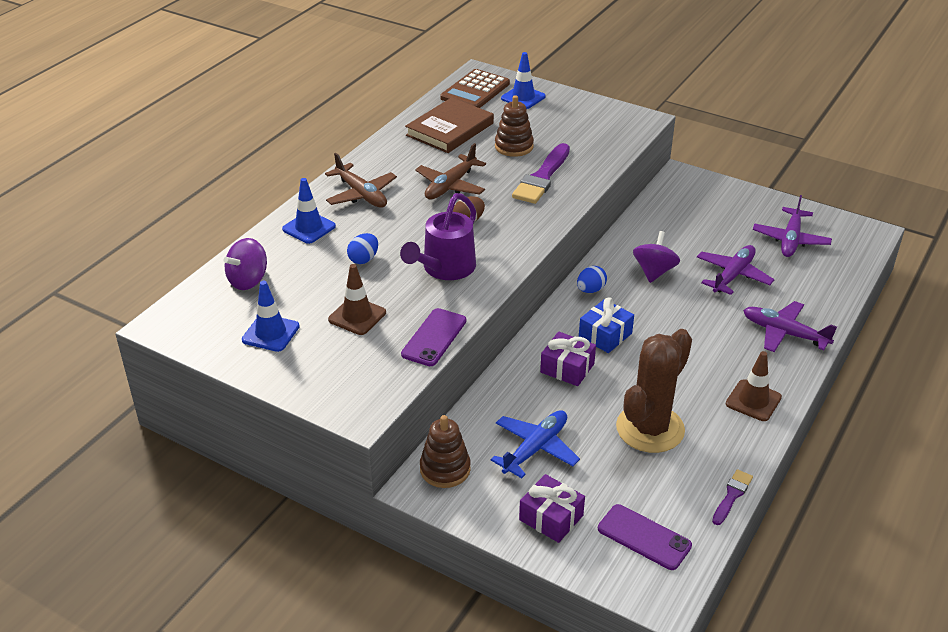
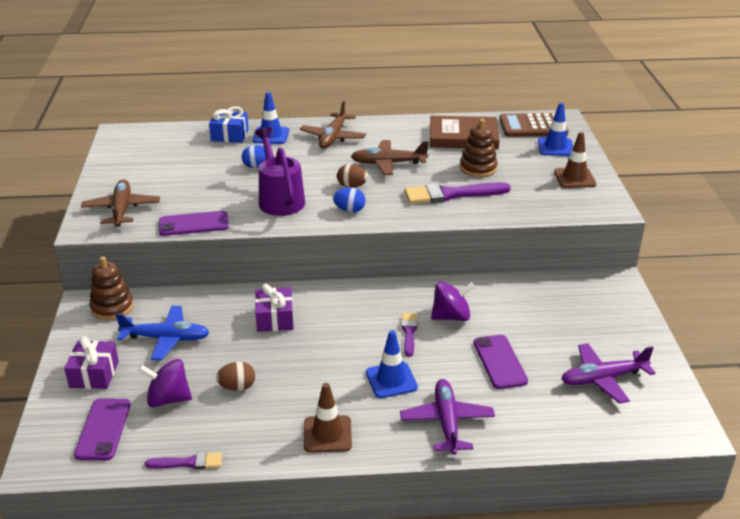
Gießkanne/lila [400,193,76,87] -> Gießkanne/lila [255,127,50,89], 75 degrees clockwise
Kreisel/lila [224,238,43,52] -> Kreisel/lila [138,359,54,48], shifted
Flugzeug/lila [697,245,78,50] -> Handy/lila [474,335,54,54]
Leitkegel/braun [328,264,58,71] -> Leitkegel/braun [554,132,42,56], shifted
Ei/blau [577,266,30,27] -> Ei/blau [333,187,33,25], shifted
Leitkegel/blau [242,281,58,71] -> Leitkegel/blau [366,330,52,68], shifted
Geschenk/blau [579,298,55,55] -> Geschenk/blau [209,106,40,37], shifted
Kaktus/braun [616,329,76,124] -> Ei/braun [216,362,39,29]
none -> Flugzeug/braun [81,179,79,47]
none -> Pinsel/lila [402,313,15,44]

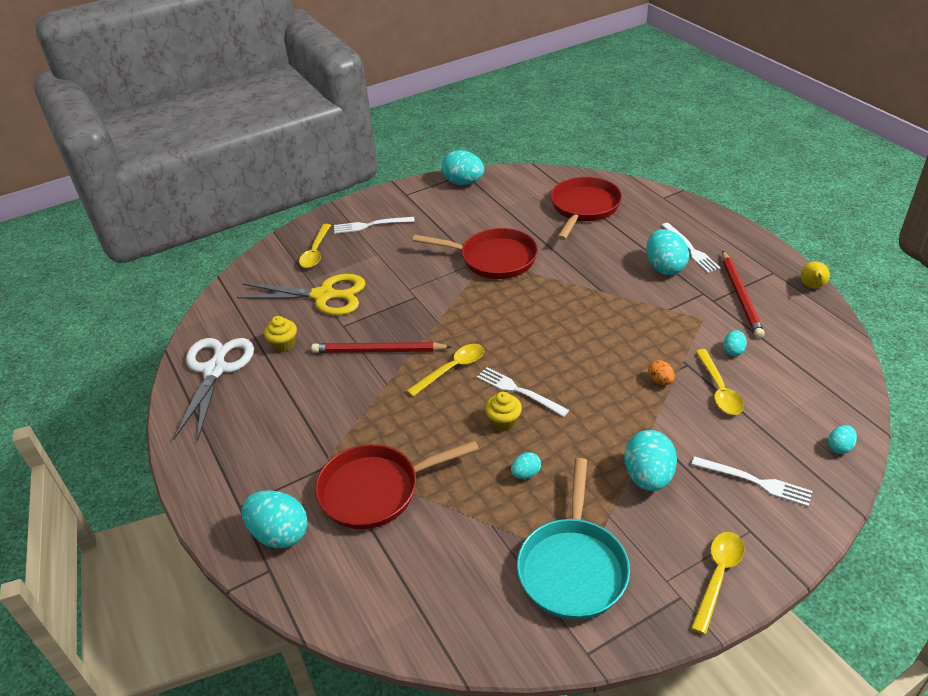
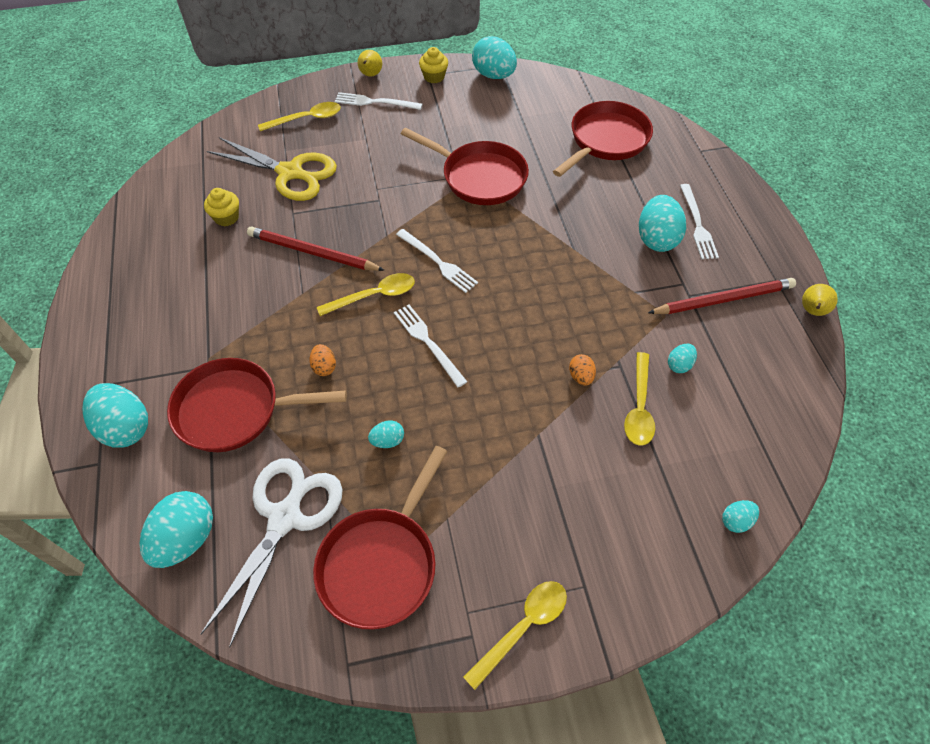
Löffel/gelb [299,224,32,44] -> Löffel/gelb [258,102,83,29], 135 degrees counterclockwise
Bleistift/rot [722,251,43,87] -> Bleistift/rot [648,278,148,36], 120 degrees counterclockwise
Schere/weiß [173,338,81,103] -> Schere/weiß [201,458,142,190], shifted
Muffin/gelb [485,392,37,39] -> Muffin/gelb [419,47,29,36], shifted
Ei/türkis [624,430,53,61] -> Ei/türkis [139,491,74,77], shifted
Gabel/weiß [691,456,121,51] -> Gabel/weiß [396,229,82,64], shifted
Pfanne/türkis [517,458,113,162] -> Pfanne/rot [313,446,134,184]
none -> Birne/gelb [357,50,25,27]
none -> Ei/orange [310,344,26,32]

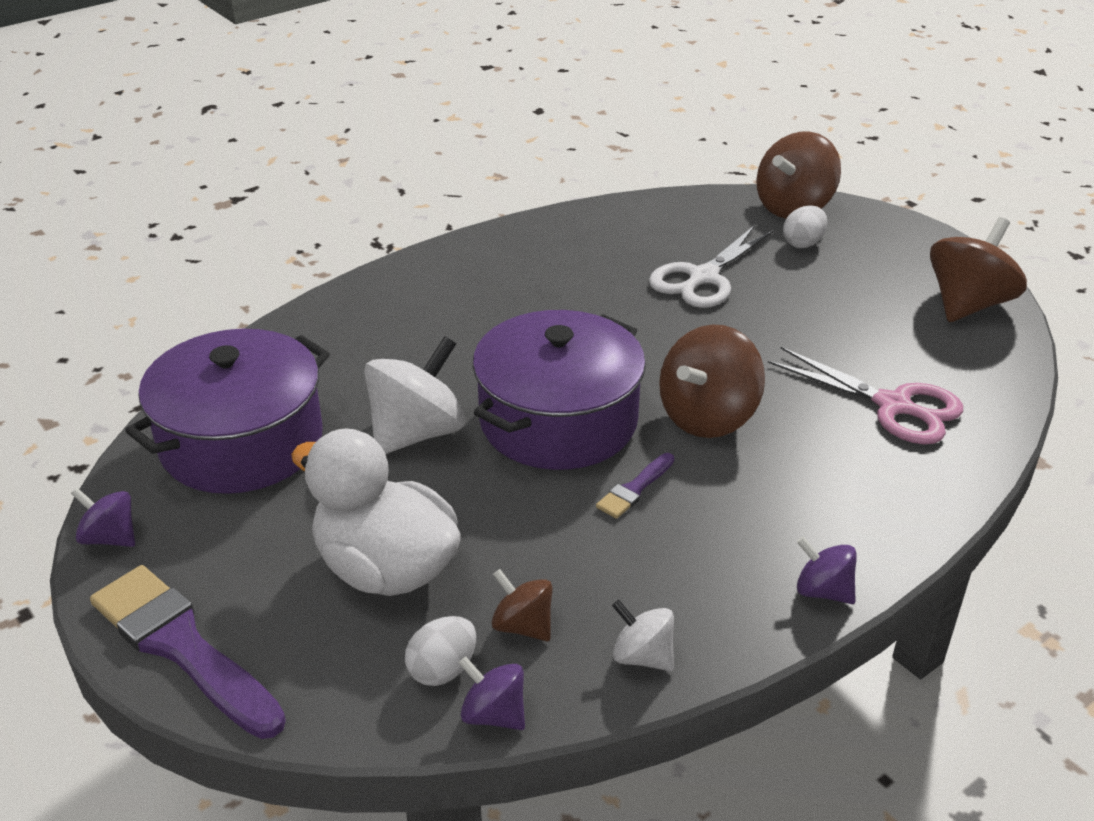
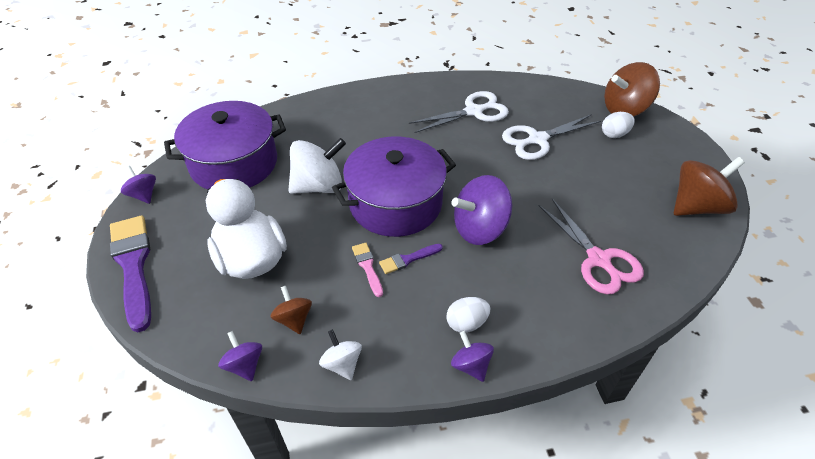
Kreisel/braun [659,325,106,113] -> Kreisel/lila [452,175,60,70]
Ei/weiß [405,616,72,70] -> Ei/weiß [446,297,44,36], shifted
none -> Schere/weiß [409,91,100,42]
none -> Pinsel/rosa [352,243,31,54]

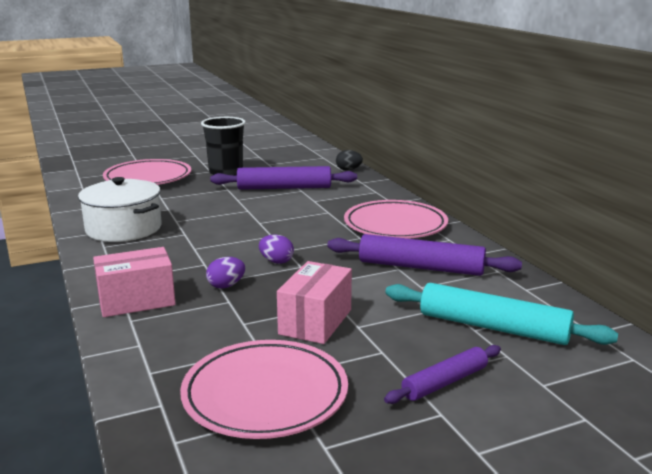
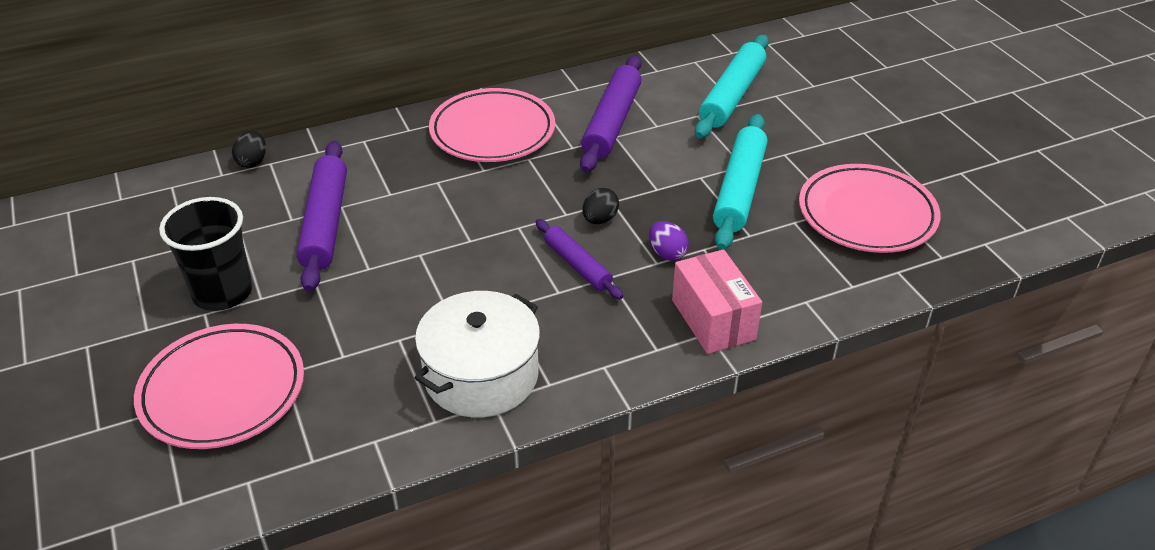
Ei/lila [259,234,35,30] -> Ei/schwarz [583,188,36,36]
Schachtel/rosa [277,261,75,83] -> Nudelholz/türkis [713,114,54,136]
Nudelholz/lila [384,345,117,59] -> Nudelholz/lila [536,219,87,80], shifted

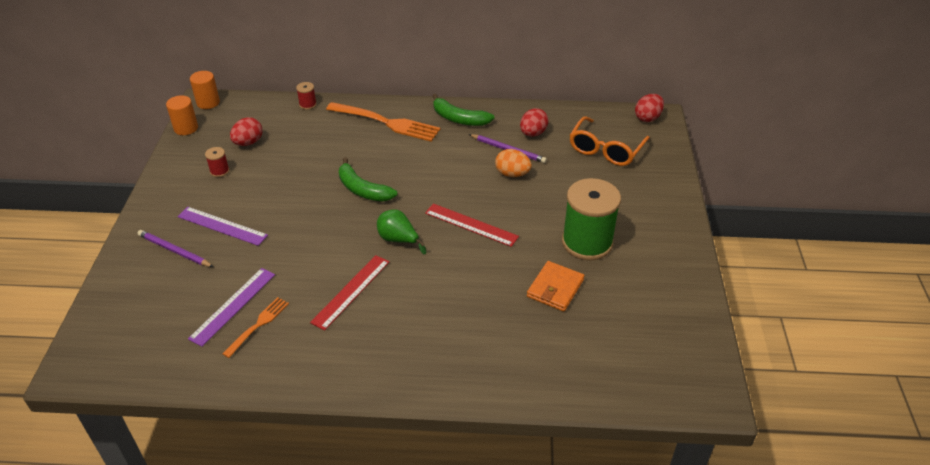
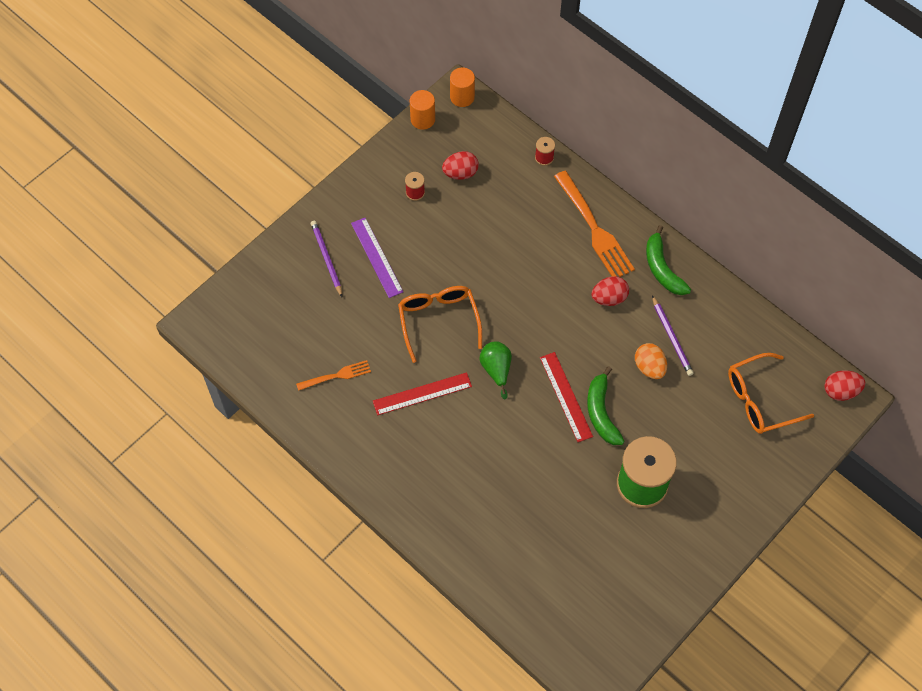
Ei/rot [520,108,29,29] -> Ei/rot [591,276,38,30], shifted
Banane/grün [339,157,58,45] -> Banane/grün [587,366,38,79], shifted
Geldbörse/orange [527,261,57,51] -> none
Lineal/lila [188,268,87,79] -> none
none -> Brille/orange [398,286,84,77]

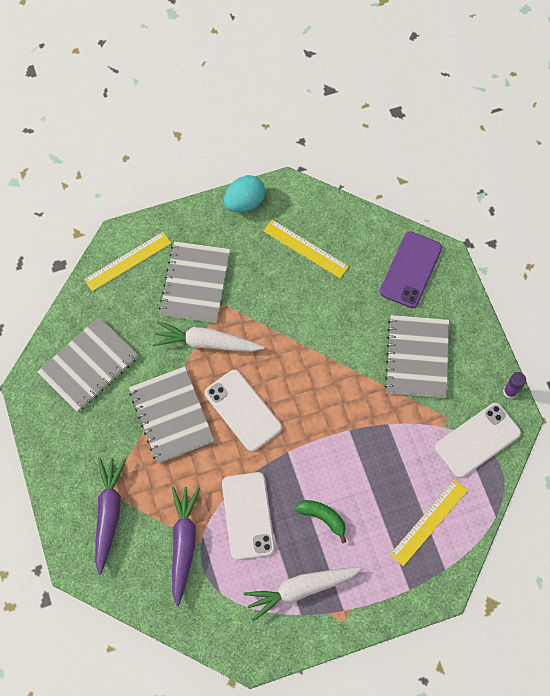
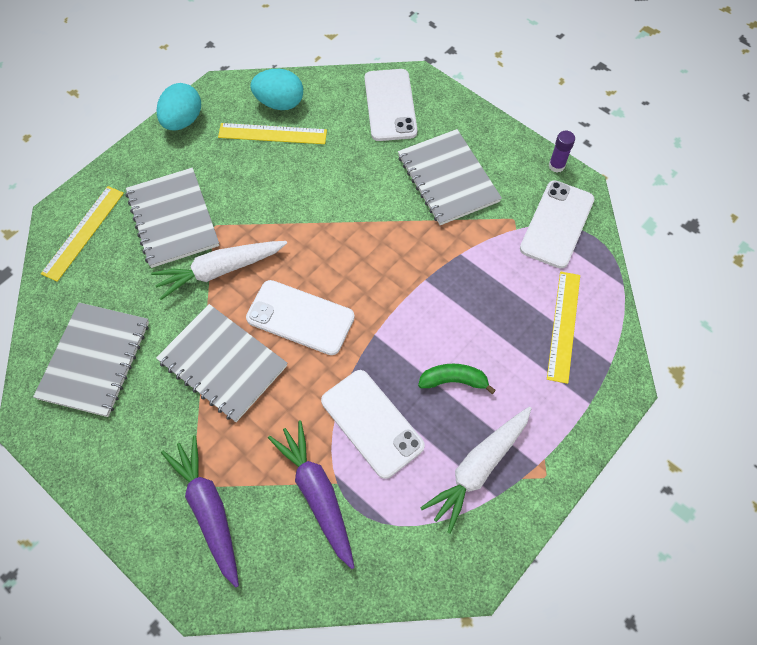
Handy/lila [380,231,62,77] -> Handy/weiß [365,69,53,72]
none -> Ei/türkis [251,69,52,41]

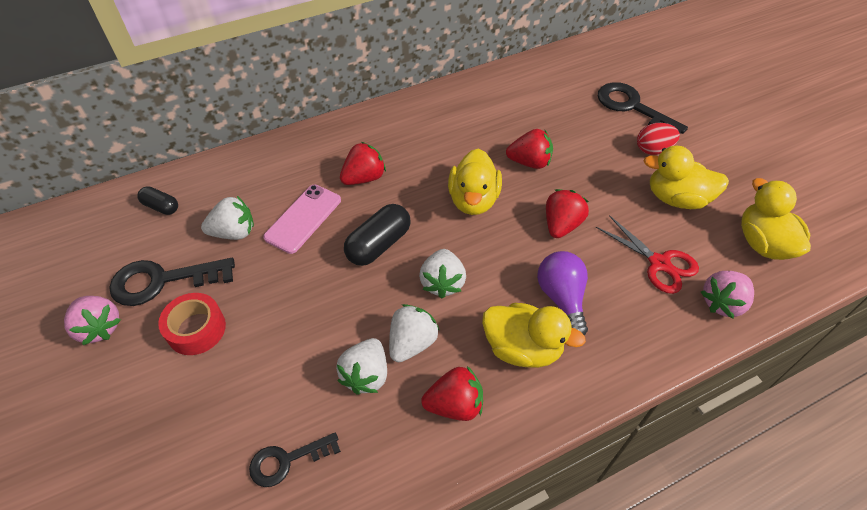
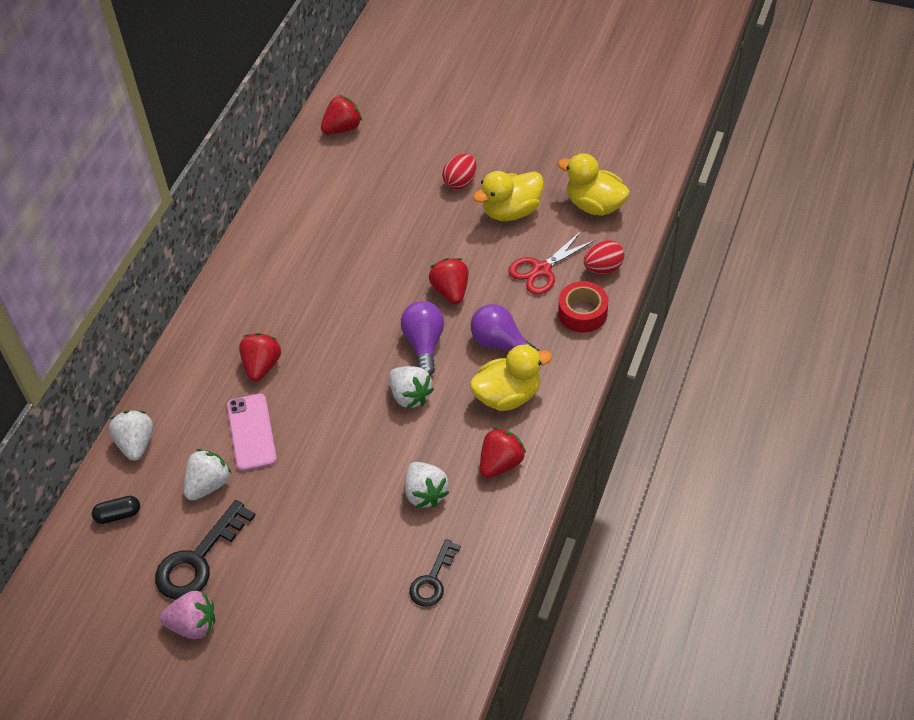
Schlüssel/schwarz [598,82,90,52] -> none
Erdbeere/rot [506,129,47,40] -> Erdbeere/rot [321,95,41,39], shifted
Ente/gelb [448,148,54,67] -> none
Kapsel/schwarz [344,204,66,62] -> none
Schere/rot [596,215,103,79] -> Schere/rot [508,230,87,65], 135 degrees clockwise
Erdbeere/rosa [701,271,53,48] -> Ei/rot [584,240,40,34]
Klebeband/rot [158,293,68,62] -> Klebeband/rot [558,281,50,52], shifted
Erdbeere/weiß [389,304,51,58] -> Erdbeere/weiß [109,411,44,50], shifted
none -> Glühbirne/lila [401,301,43,74]

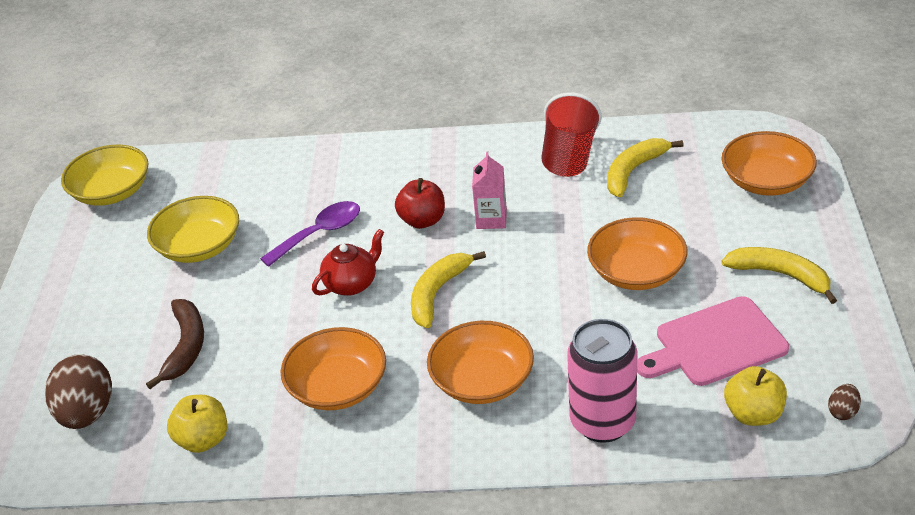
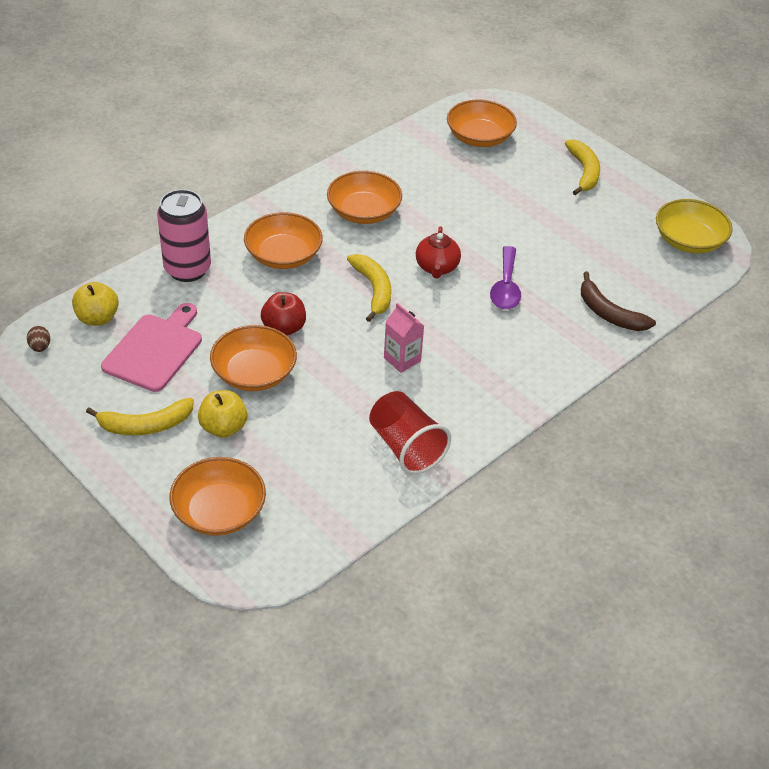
Banane/gelb [607,138,77,60] -> Banane/gelb [565,139,35,56], shifted
Apfel/rot [395,178,50,51] -> Apfel/rot [261,292,45,43], shifted
Schüssel/gelb [147,196,92,67] -> none
Banane/braun [146,299,58,90] -> Banane/braun [581,272,75,59], shifted
Ei/braun [45,354,67,75] -> Schüssel/orange [447,99,70,48]
Apfel/gelb [167,395,60,58] -> Apfel/gelb [198,390,49,48], shifted

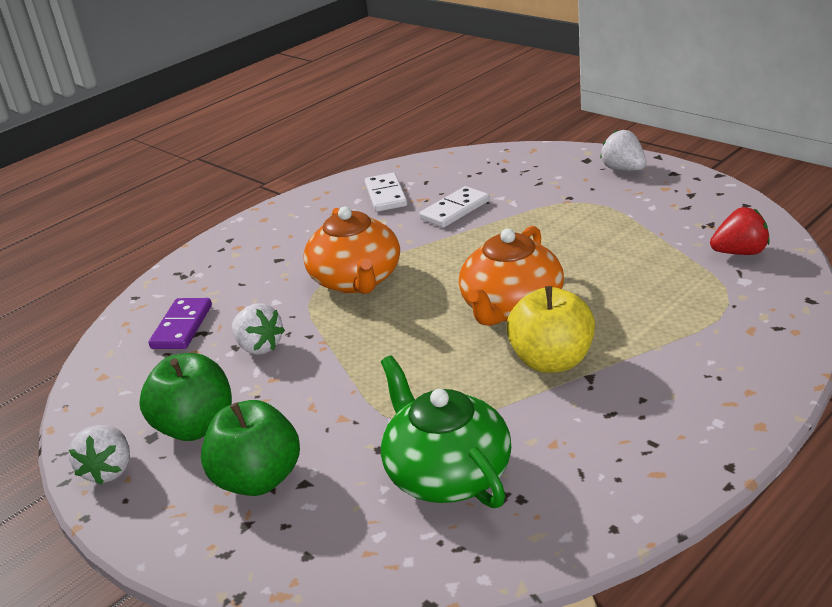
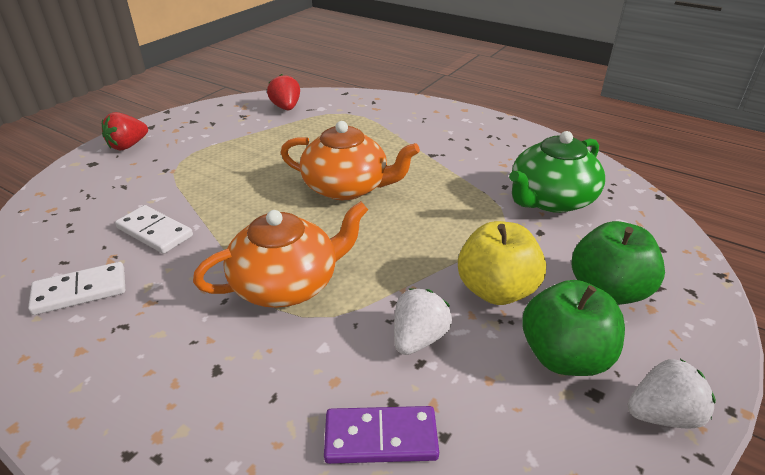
Erdbeere/weiß [600,130,46,41] -> Erdbeere/rot [102,112,46,39]
Apfel/gelb [506,286,89,87] -> Apfel/gelb [458,221,88,84], shifted

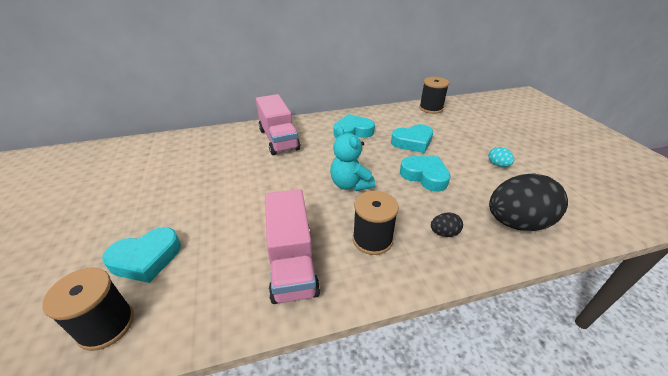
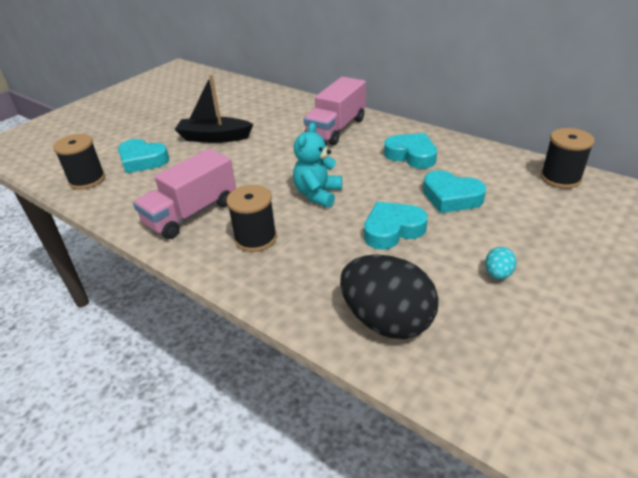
Herz/türkis [400,156,51,36] -> Herz/türkis [364,202,64,47], 120 degrees counterclockwise
Ei/schwarz [431,213,32,24] -> none
none -> Boot/schwarz [174,75,79,68]

